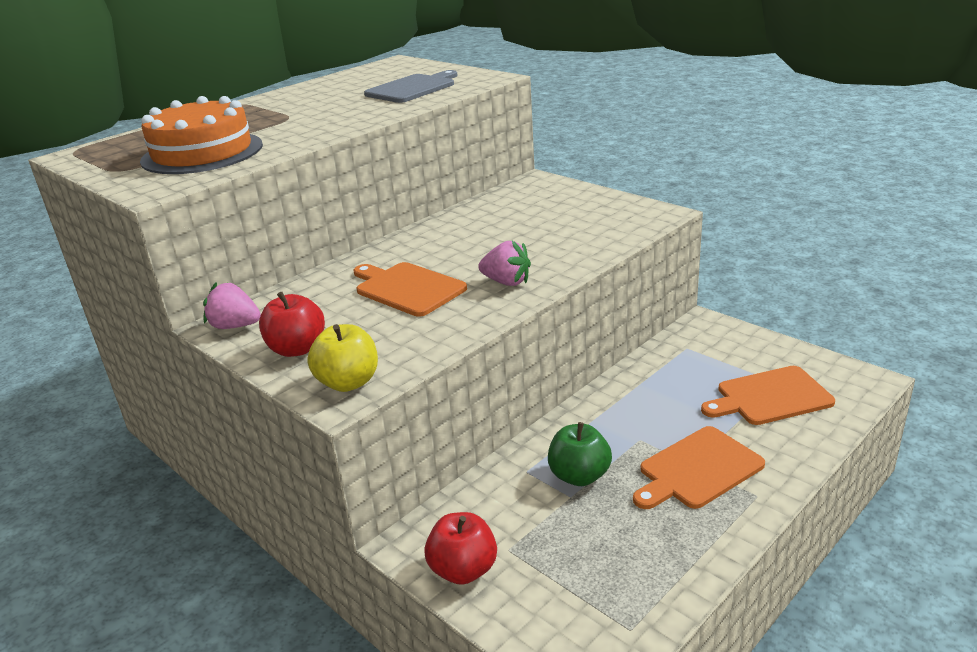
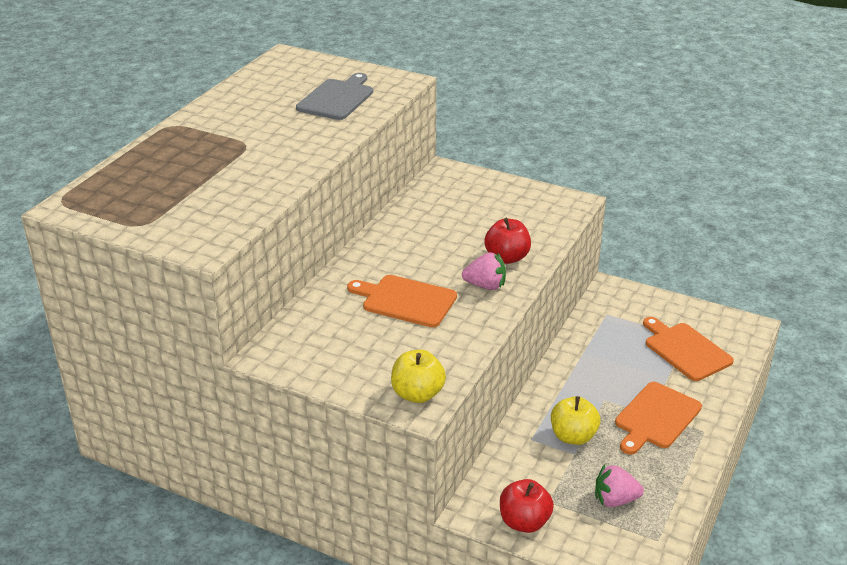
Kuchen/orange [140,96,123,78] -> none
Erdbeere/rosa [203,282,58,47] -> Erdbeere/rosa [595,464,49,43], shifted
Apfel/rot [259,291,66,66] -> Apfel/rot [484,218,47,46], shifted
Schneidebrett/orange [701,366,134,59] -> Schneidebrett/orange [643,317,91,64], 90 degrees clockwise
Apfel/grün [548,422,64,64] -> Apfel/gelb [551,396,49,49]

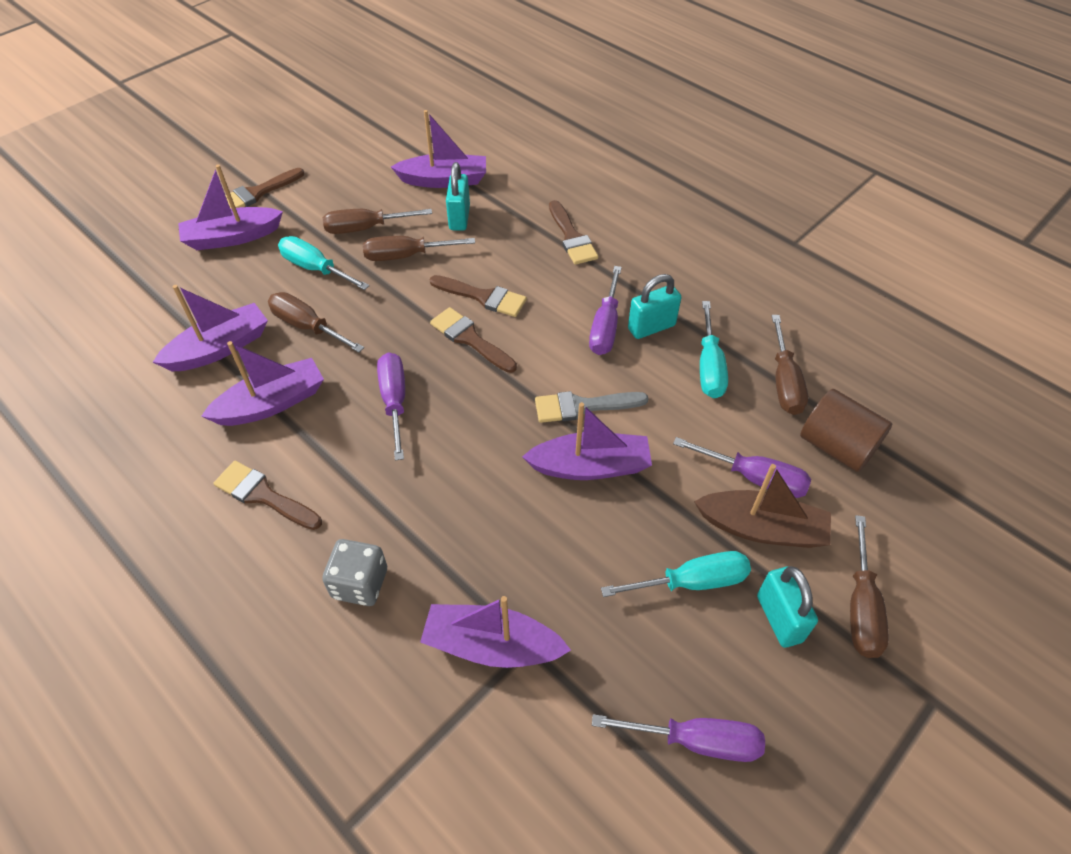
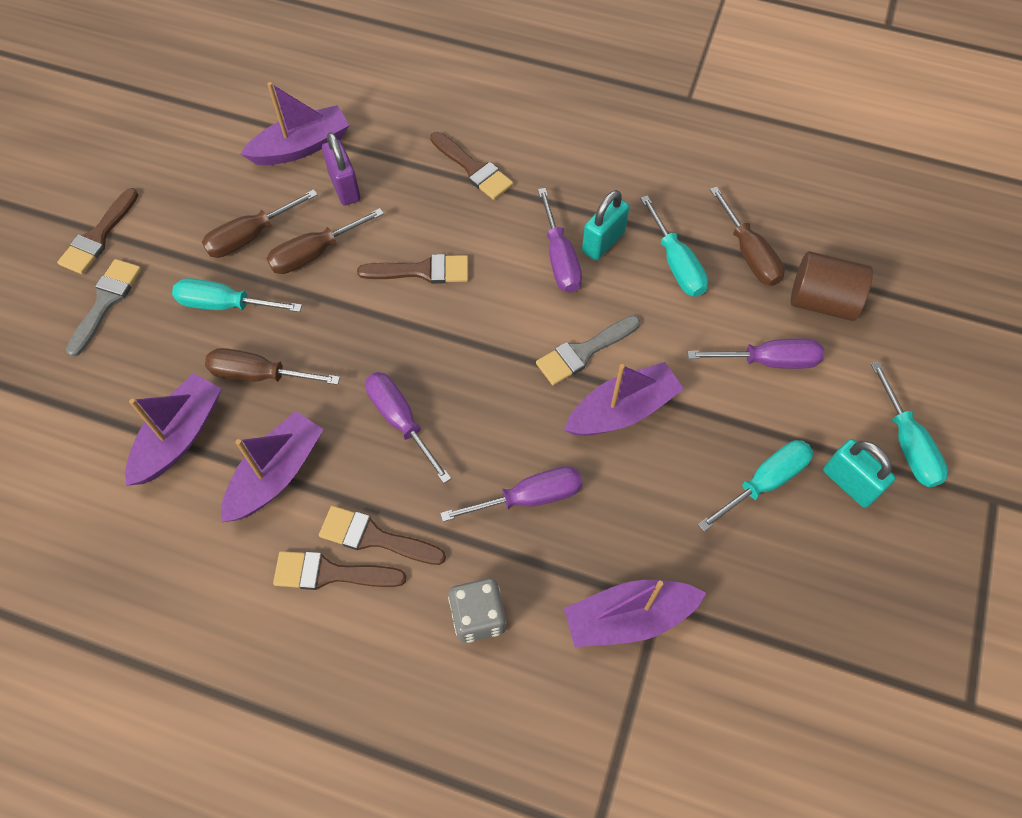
Vorhängeschloss/türkis [446,162,24,69] -> Vorhängeschloss/lila [322,132,38,73]
Boot/lila [178,164,105,86] -> Pinsel/grau [66,259,75,98]
Pinsel/braun [430,307,87,66] -> Pinsel/braun [319,506,127,59], shifted
Boot/braun [694,464,137,84] -> none
Schraubenzieher/braun [850,515,39,143] -> Schraubenzieher/türkis [871,362,77,125]
Schraubenzieher/lila [592,714,173,48] -> Schraubenzieher/lila [440,466,142,56], shifted

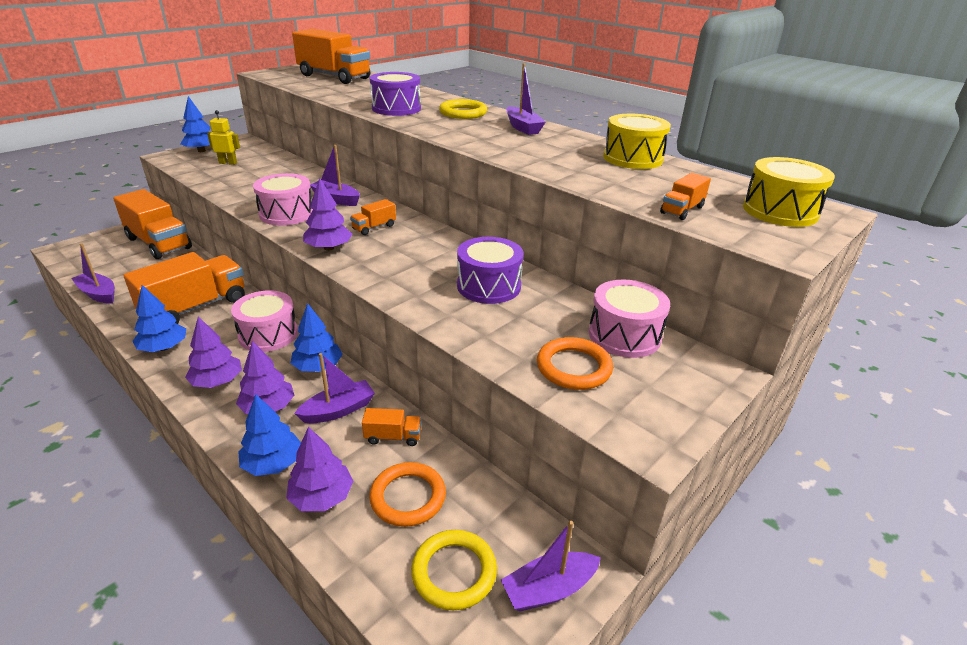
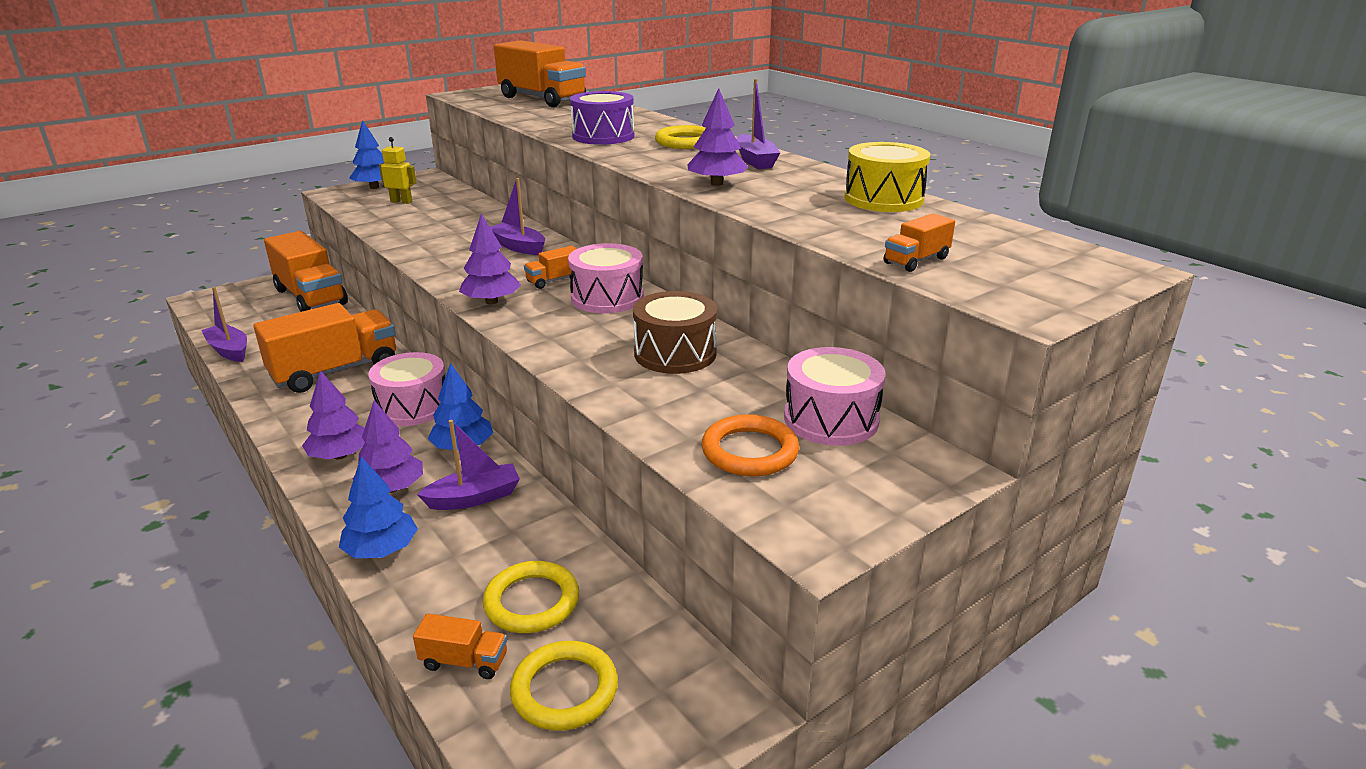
Trommel/gelb [743,157,92,70] -> none
Trommel/rosa [253,173,60,53] -> Trommel/rosa [568,243,76,70], shifted
Trommel/lila [457,237,67,67] -> Trommel/braun [633,291,84,83]
Baum/blau [133,285,53,67] -> none
Lastwagen/orange [362,408,60,38] -> Lastwagen/orange [413,613,94,66], shifted
Baum/lila [286,427,67,84] -> Baum/lila [687,88,61,98], shifted
Ring/orange [369,462,77,65] -> Ring/gelb [483,561,96,72]
Boot/lila [501,521,100,90] -> none

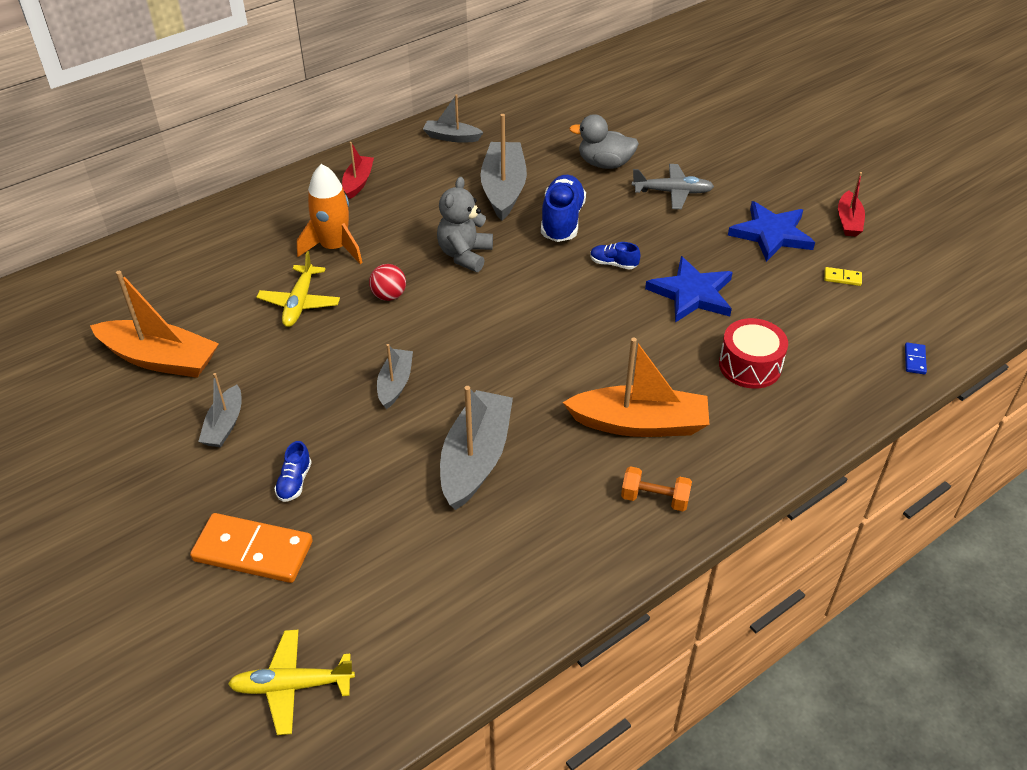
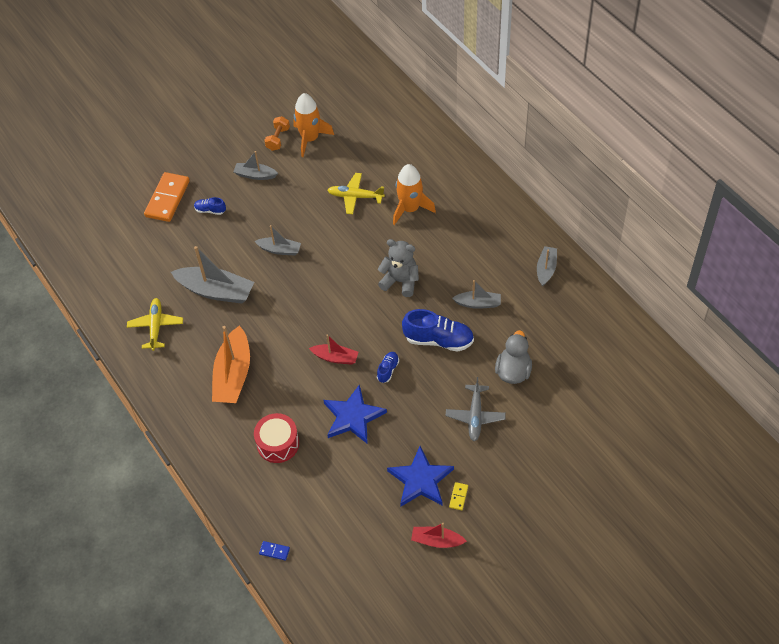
Boot/grau [480,114,47,106] -> Boot/grau [452,280,49,29], x0.56
Boot/rot [342,142,32,57] -> Boot/rot [309,334,49,31], shifted
Ball/rot [369,264,37,37] -> none
Dominostein/gelb [824,267,38,19] -> Dominostein/gelb [449,482,19,28], shifted
Boot/orange [90,271,129,107] -> Rakete/orange [293,93,41,64]
Hantel/orange [621,466,71,45] -> Hantel/orange [264,116,26,35], shifted
Flugzeug/gelb [228,630,127,105] -> Flugzeug/gelb [127,298,56,53], shifted

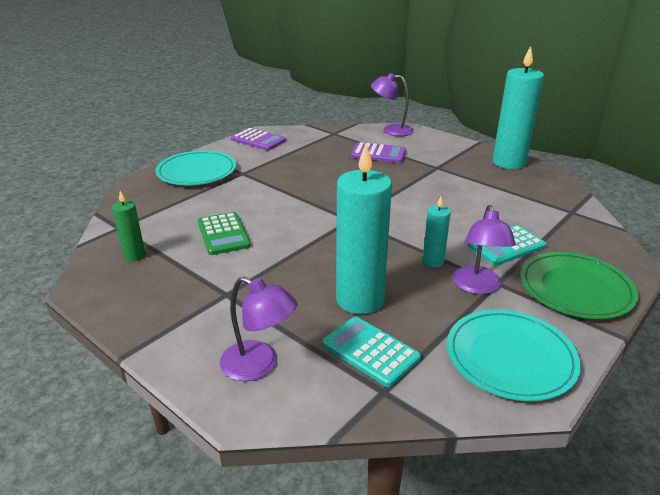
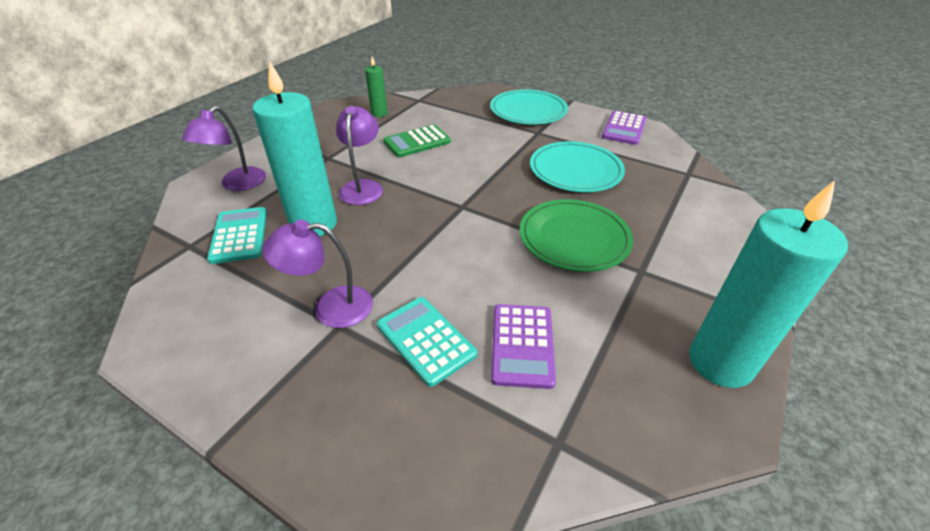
Lampe/lila [371,73,42,63] -> Lampe/lila [336,106,47,99], shifted
Taschenrechner/lila [351,142,55,21] -> Taschenrechner/lila [491,304,65,85], shifted
Kerze/türkis [422,197,29,70] -> none
Teller/grün [520,252,118,67] -> Teller/grün [520,199,113,73], shifted
Teller/türkis [447,309,134,92] -> Teller/türkis [530,141,95,51], shifted
Taschenrechner/türkis [322,316,99,71] -> Taschenrechner/türkis [207,207,60,57], 45 degrees counterclockwise

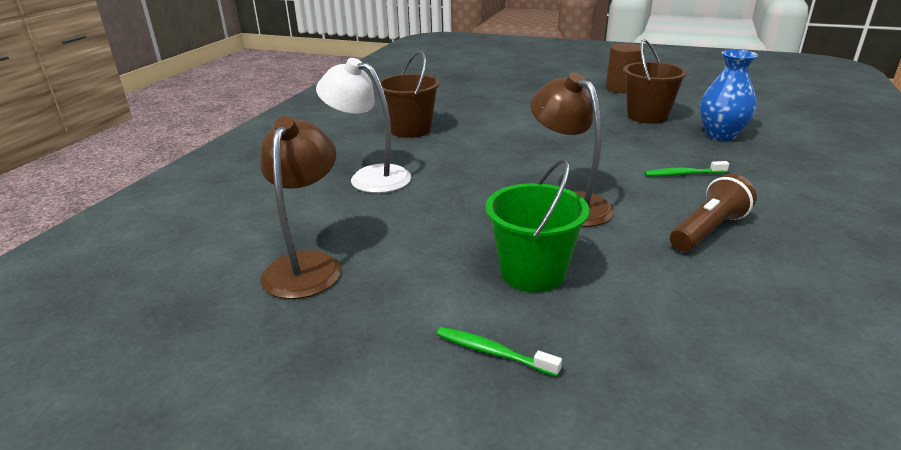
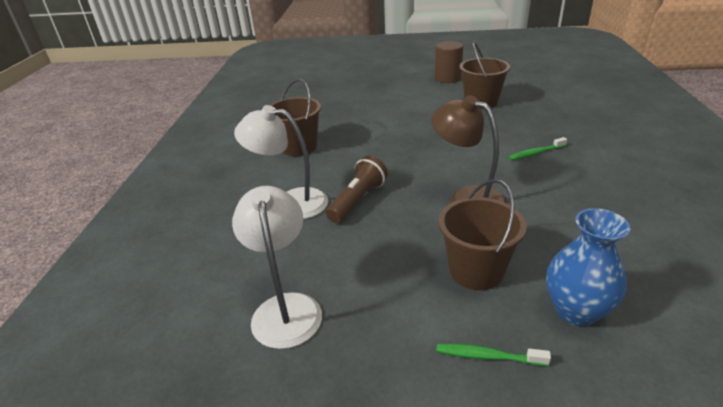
Vase/blau [700,50,58,91] -> Vase/blau [546,208,84,118], shifted
Lampe/braun [260,116,81,183] -> Lampe/weiß [232,186,90,163]
Eimer/grün [486,159,103,133] -> Eimer/braun [439,179,88,111]
Taschenlampe/braun [670,174,87,78] -> Taschenlampe/braun [326,155,62,68], shifted

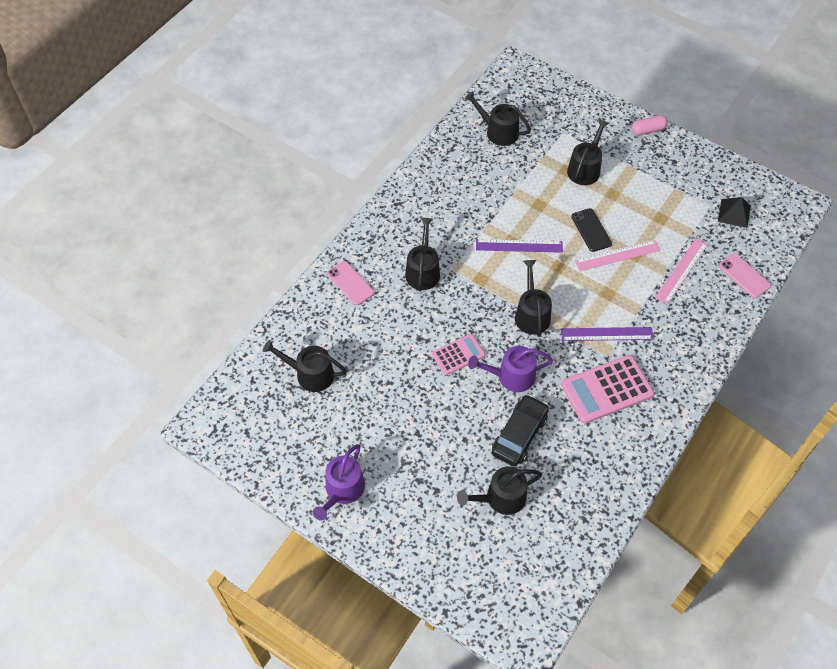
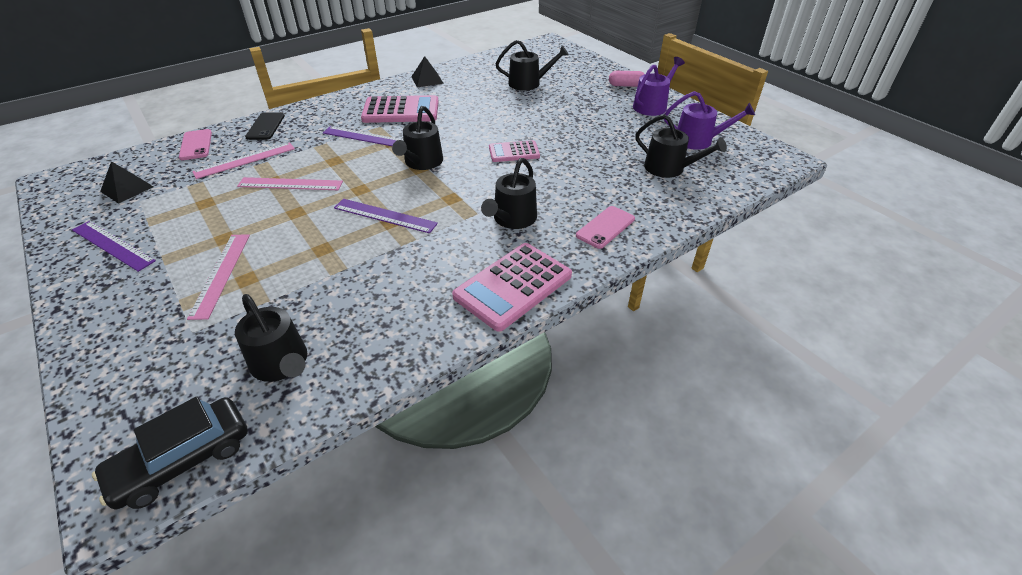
Kapsel/rosa [632,115,36,20] -> Kapsel/rosa [609,71,35,16], shifted
Gießkanne/schwarz [567,119,42,66] -> Lineal/rosa [187,234,63,86]
Handy/schwarz [571,208,41,44] -> Handy/schwarz [245,112,40,28], shifted
Handy/rosa [327,261,47,44] -> Handy/rosa [576,206,59,43], 60 degrees clockwise
Gießkanne/lila [468,346,85,46] -> Gießkanne/lila [664,91,91,59], shifted
Auto/schwarz [492,394,57,73] -> Auto/schwarz [92,397,156,112], shifted
none -> Pyramide/schwarz [411,56,33,31]
none -> Lineal/lila [72,221,84,51]
none -> Taschenrechner/rosa [452,243,120,89]

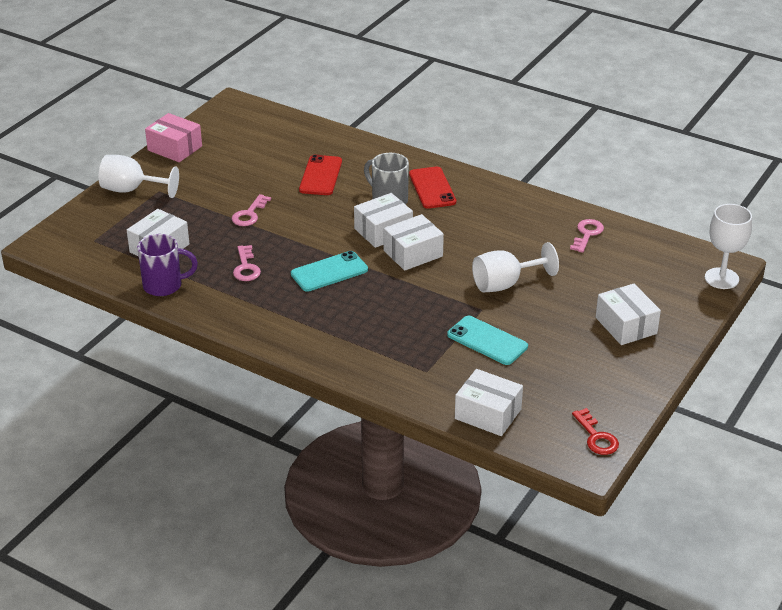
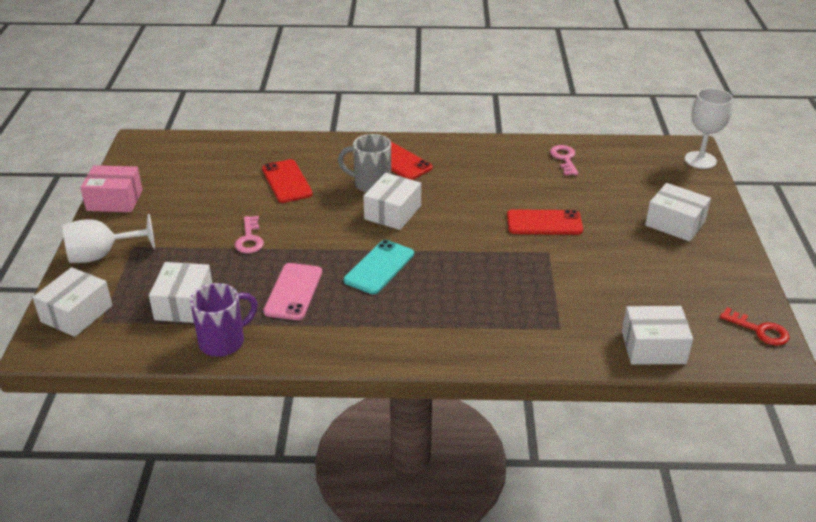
Schachtel/weiß [384,214,60,57] -> Schachtel/weiß [33,267,79,70], shifted
Kelch/weiß [472,242,87,51] -> Handy/rot [507,209,76,26]
Schlüssel/rosa [233,245,28,36] -> Handy/rosa [263,263,59,57]
Handy/türkis [447,316,81,49] -> none

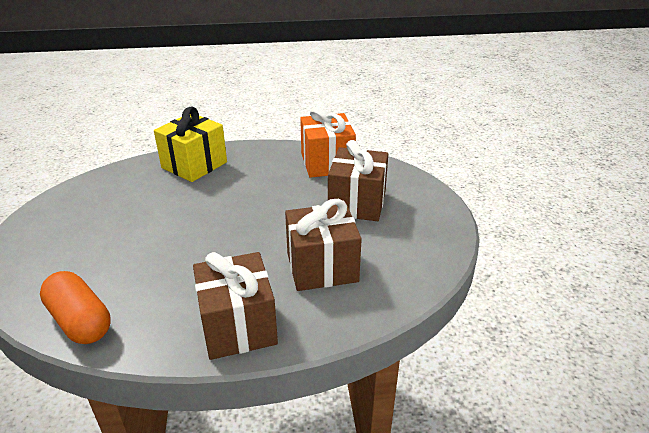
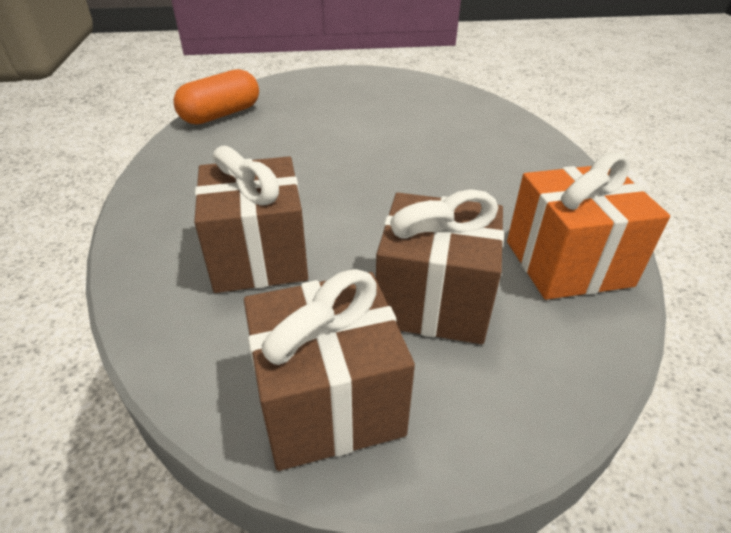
Geschenk/gelb [154,107,73,75] -> none
Geschenk/braun [193,252,85,108] -> Geschenk/braun [244,269,171,202], shifted

